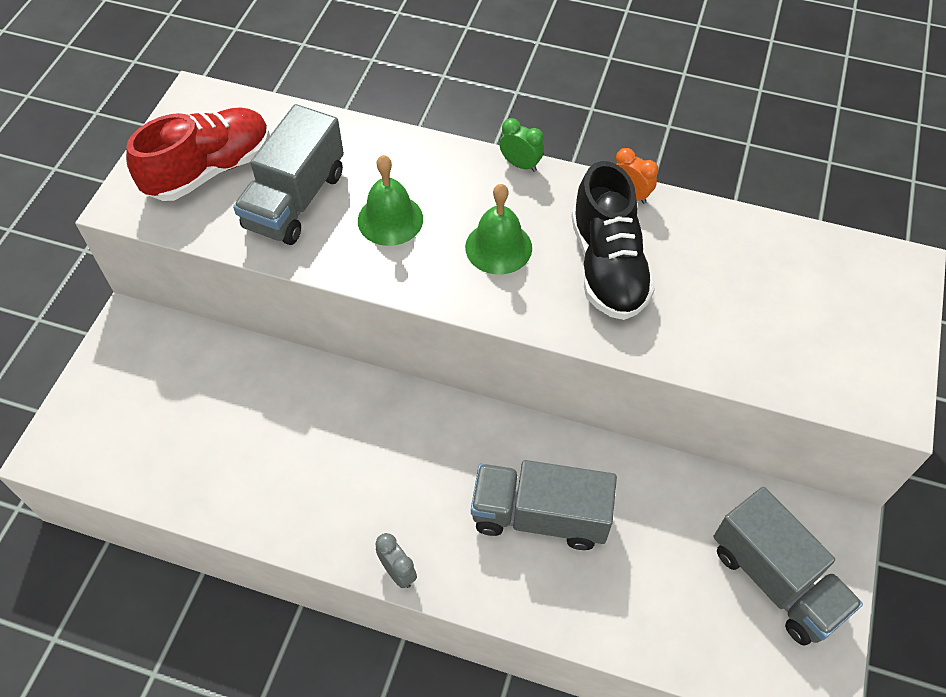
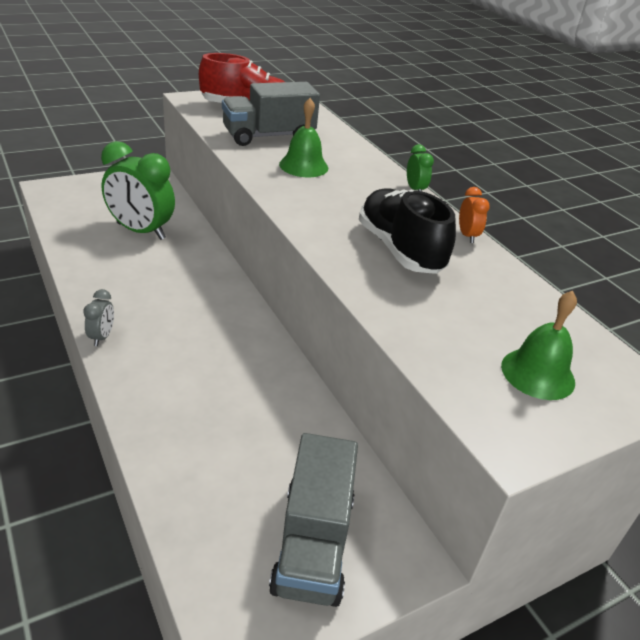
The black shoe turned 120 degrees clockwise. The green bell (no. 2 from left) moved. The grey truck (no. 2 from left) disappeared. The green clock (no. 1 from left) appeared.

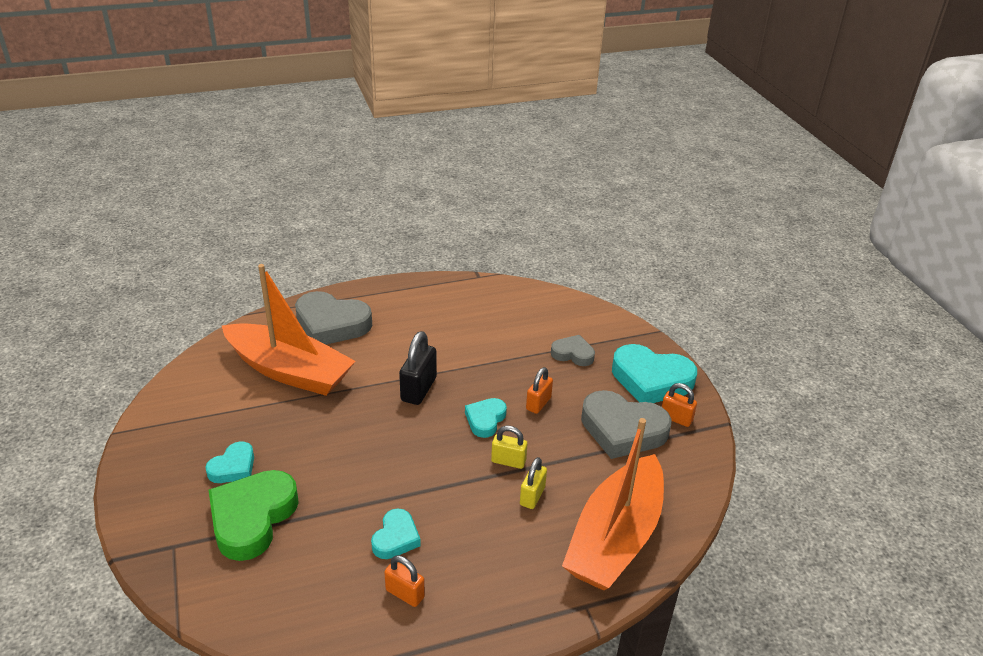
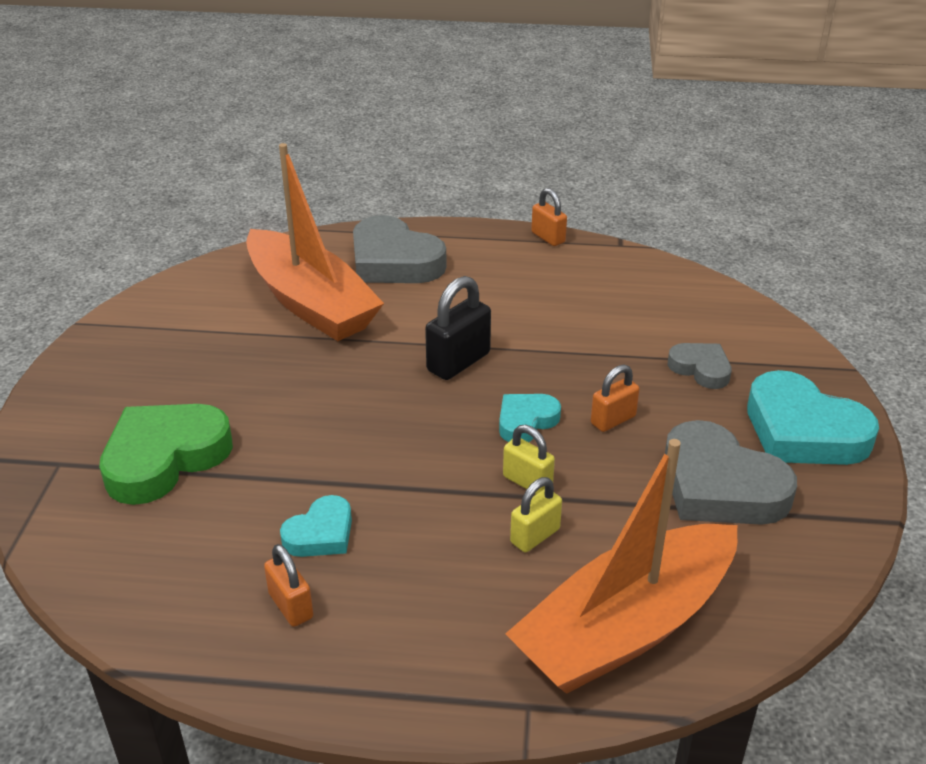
The orange padlock (no. 3 from left in the first image) moved. The turquoise heart (no. 1 from left) disappeared.

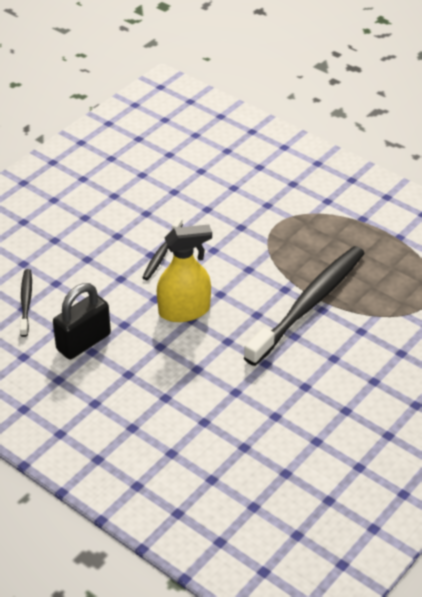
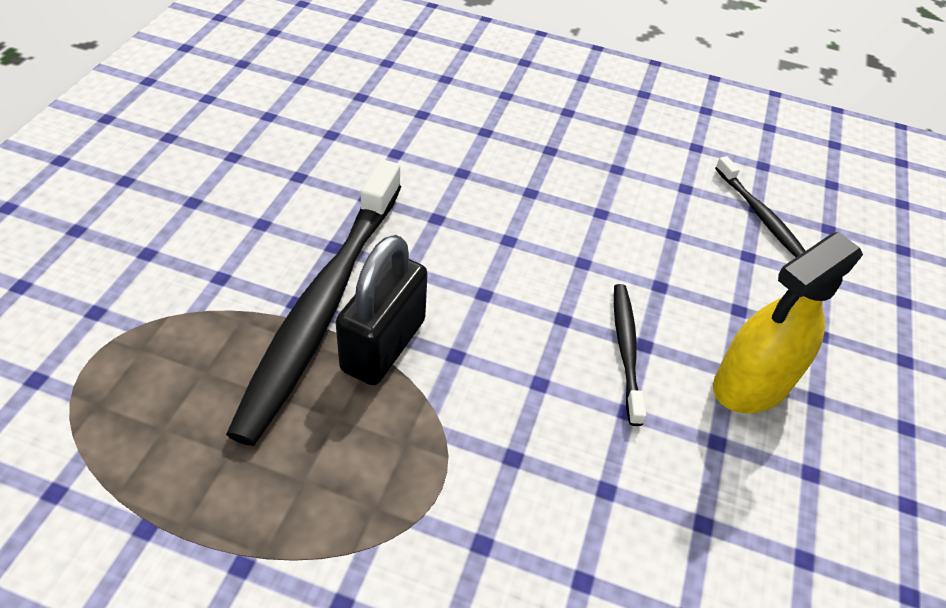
The yellow spray bottle moved. The black padlock moved.

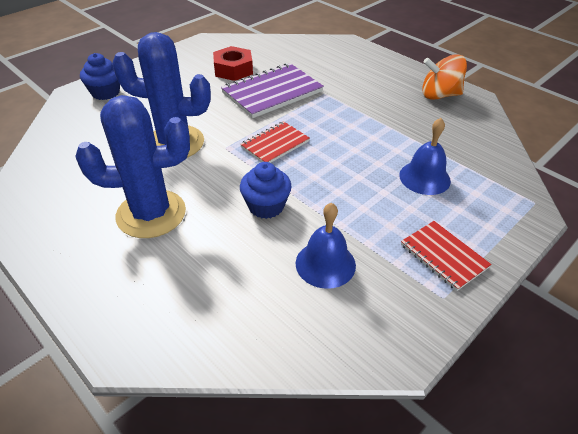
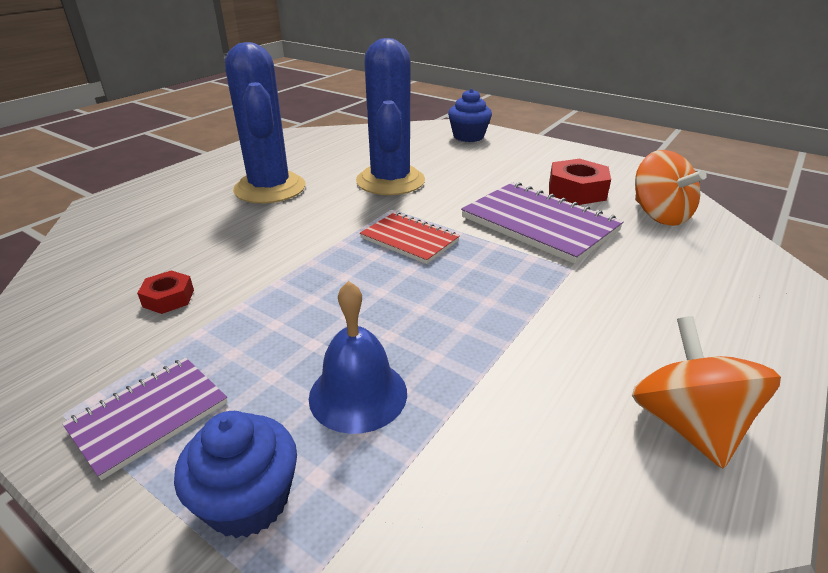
The blue cupcake (no. 2 from left in the first image) moved. The blue bell (no. 1 from left) was replaced by the red nut (no. 1 from left). The red notebook (no. 2 from left) became the purple notebook (no. 1 from left). The orange spinning top (no. 1 from left) appeared.

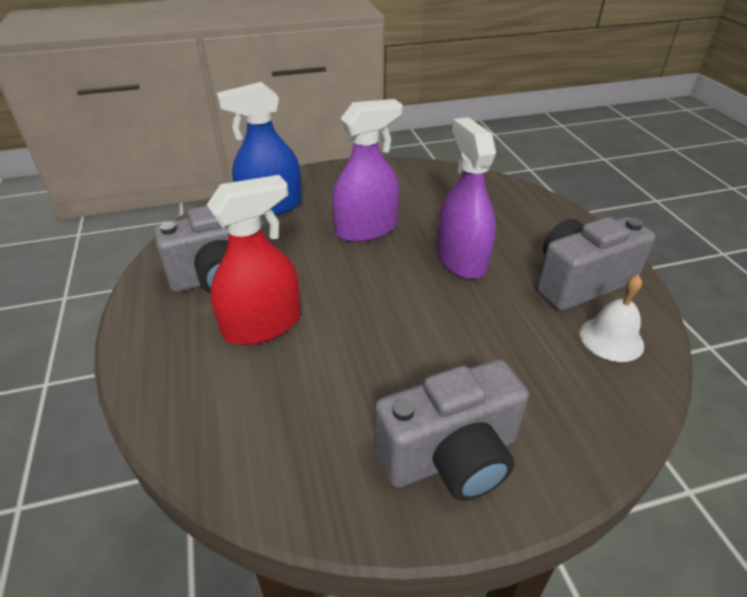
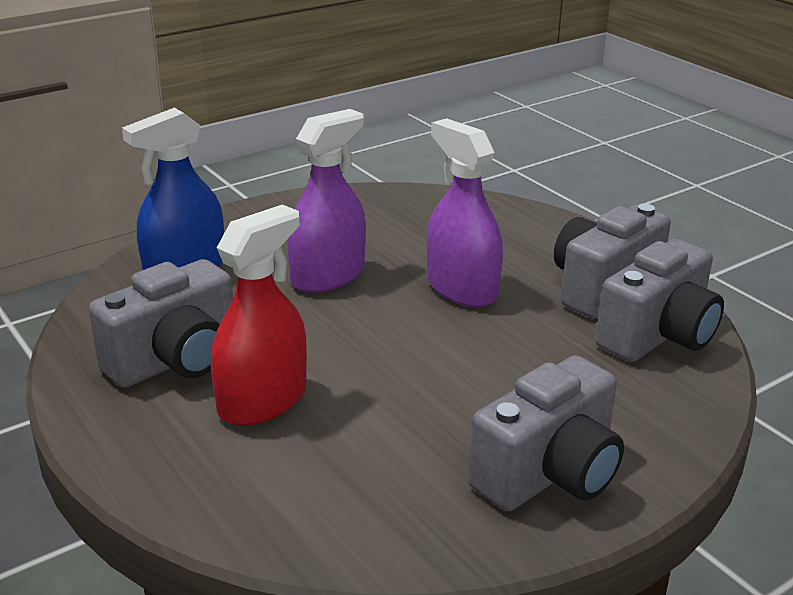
The white bell was replaced by the grey camera (no. 4 from left).

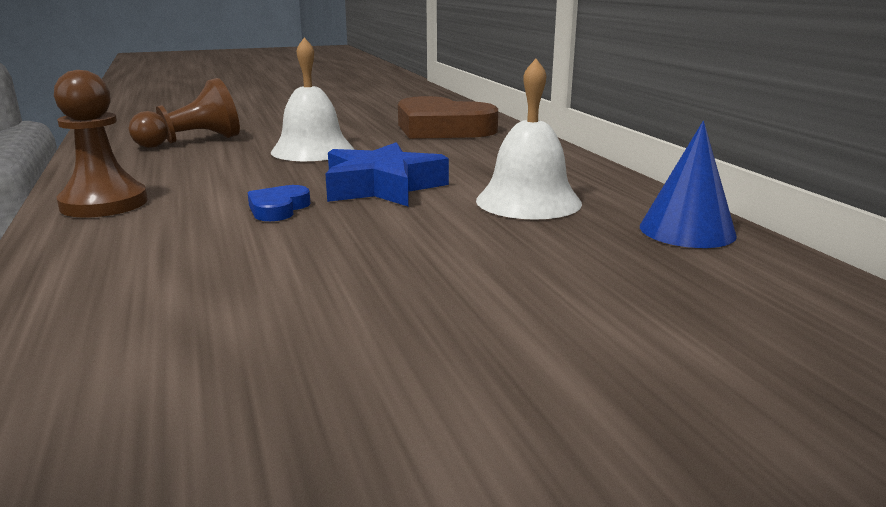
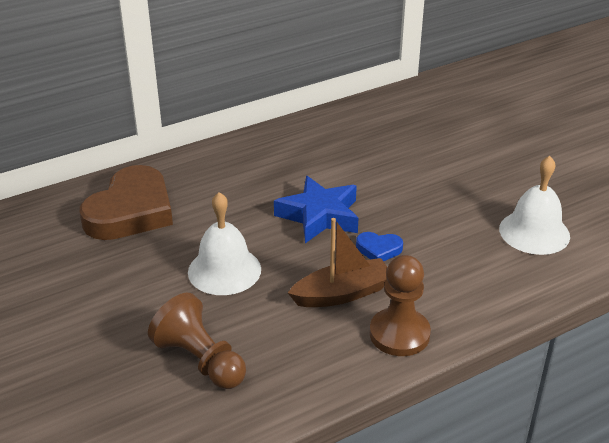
The white bell (no. 2 from left) moved. The blue cone disappeared. The brown boat appeared.

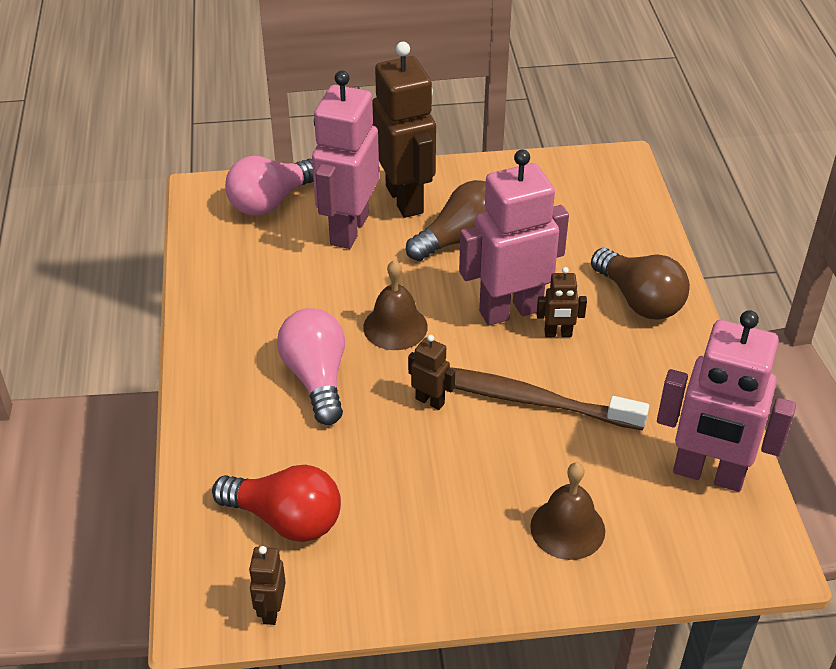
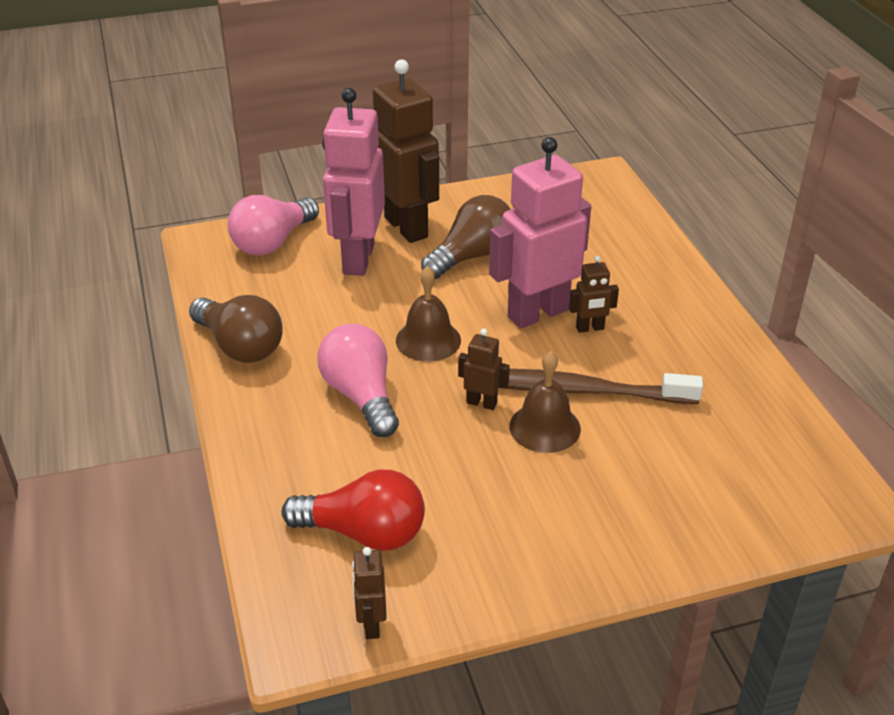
The brown light bulb (no. 2 from left in the first image) moved. The pink robot (no. 3 from left) disappeared. The brown bell (no. 2 from left) moved.

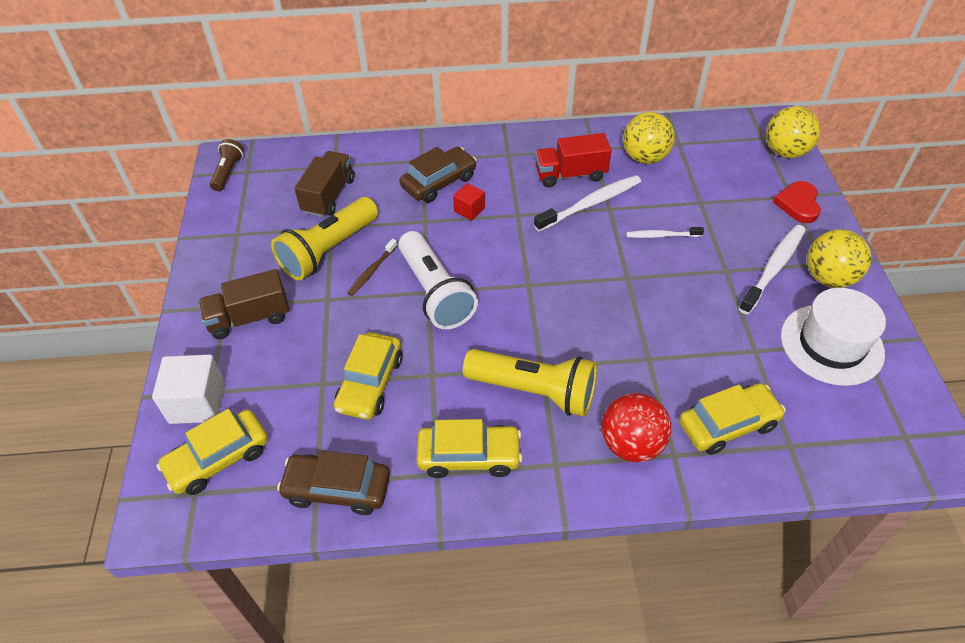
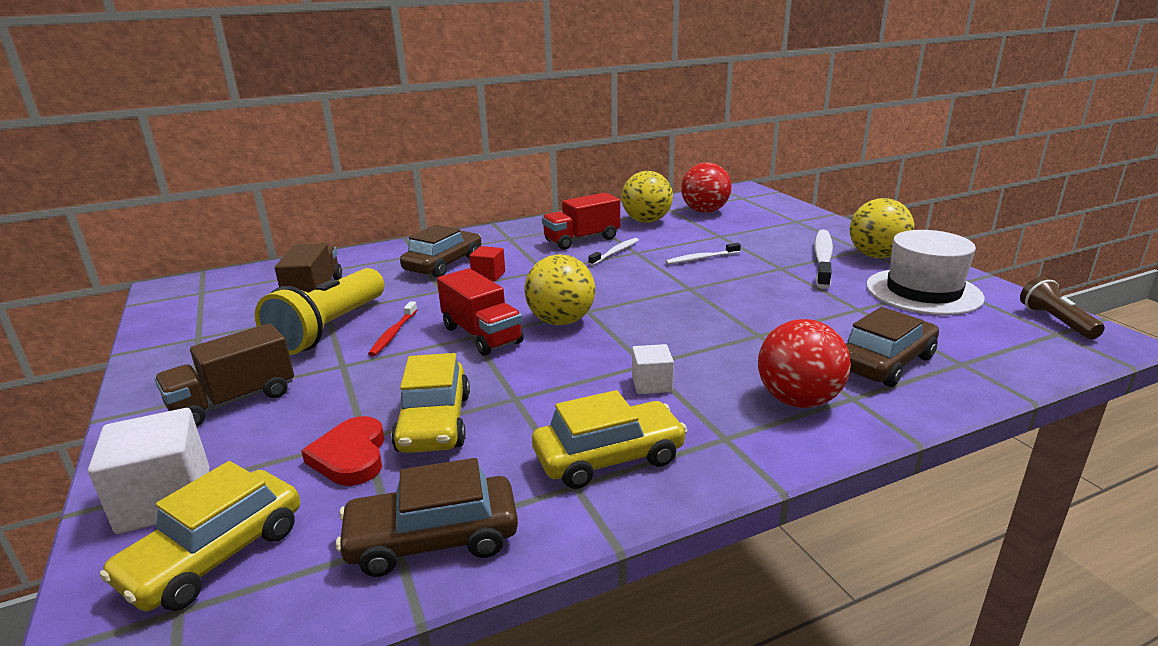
The yellow ball (no. 2 from left in the first image) moved. The brown flashlight moved. The white toothbrush (no. 1 from left) changed to 0.57 times the size. The red heart moved. The white flashlight was replaced by the red truck (no. 1 from left). The brown toothbrush became the red toothbrush. The yellow flashlight (no. 2 from left) was replaced by the white cube (no. 2 from left). The yellow car (no. 4 from left) became the brown car (no. 3 from left). The red ball (no. 1 from left) appeared.

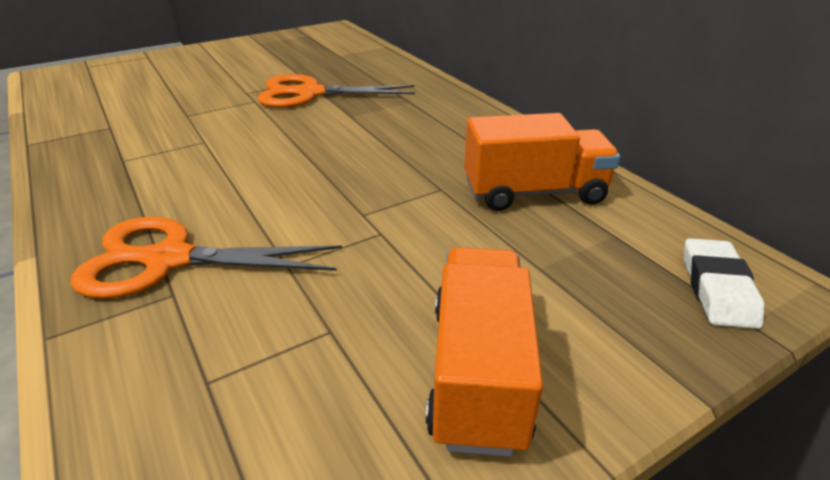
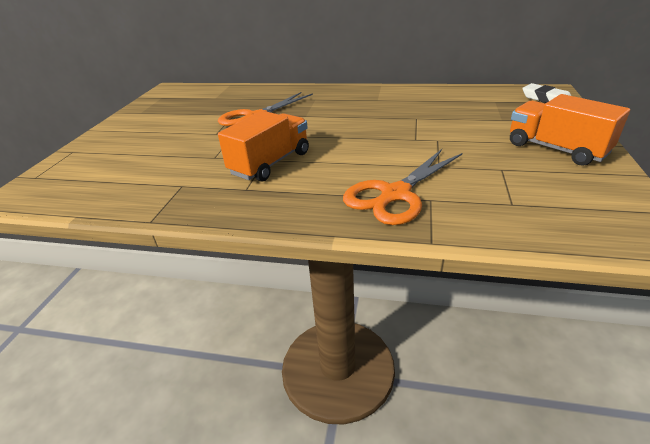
The orange truck (no. 2 from left in the first image) moved.

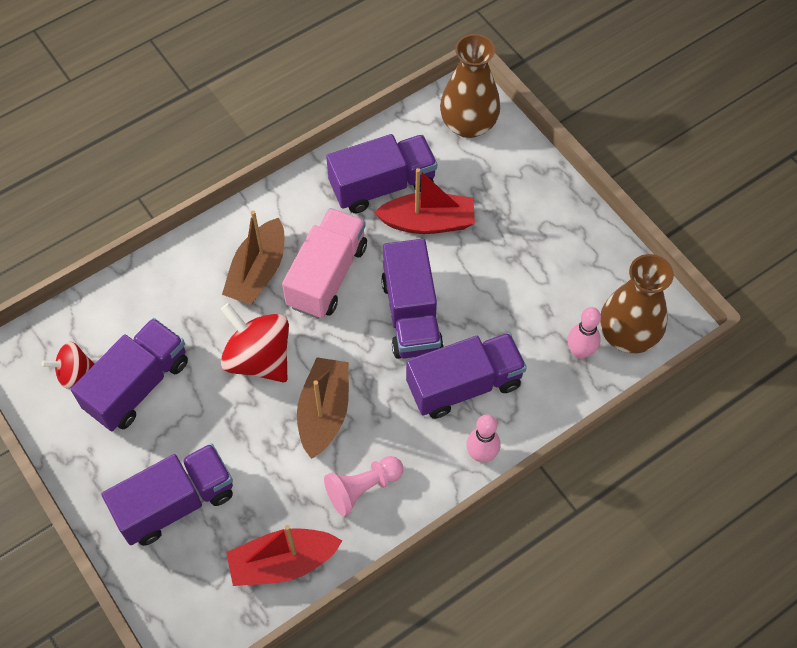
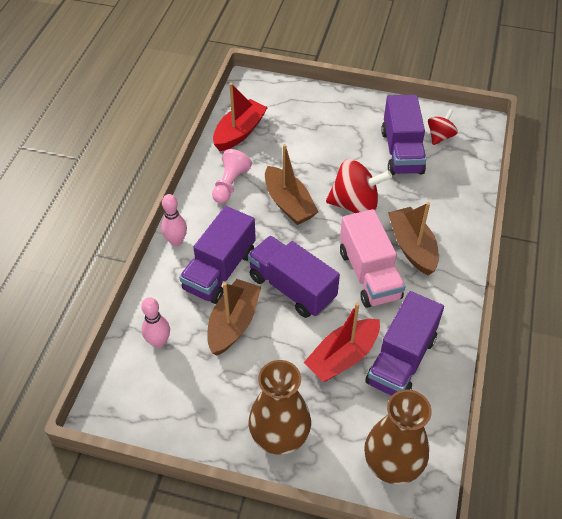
The brown vase (no. 2 from left in the first image) moved. The purple truck (no. 2 from left) disappeared. The brown boat (no. 1 from left) appeared.

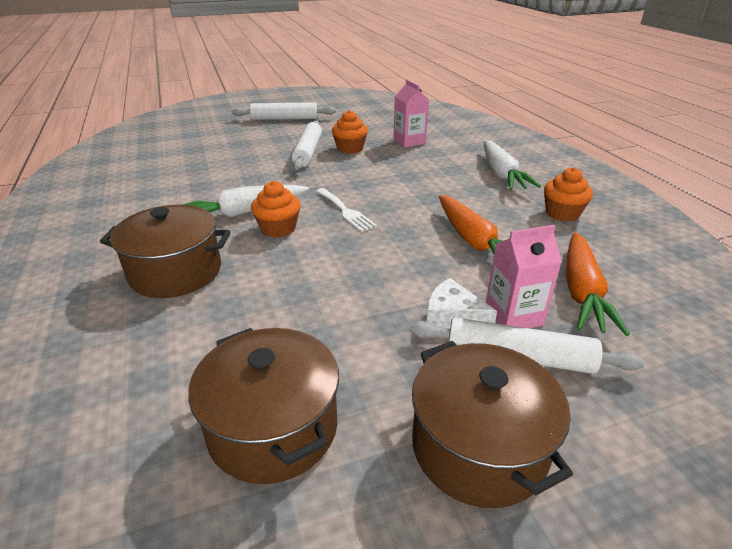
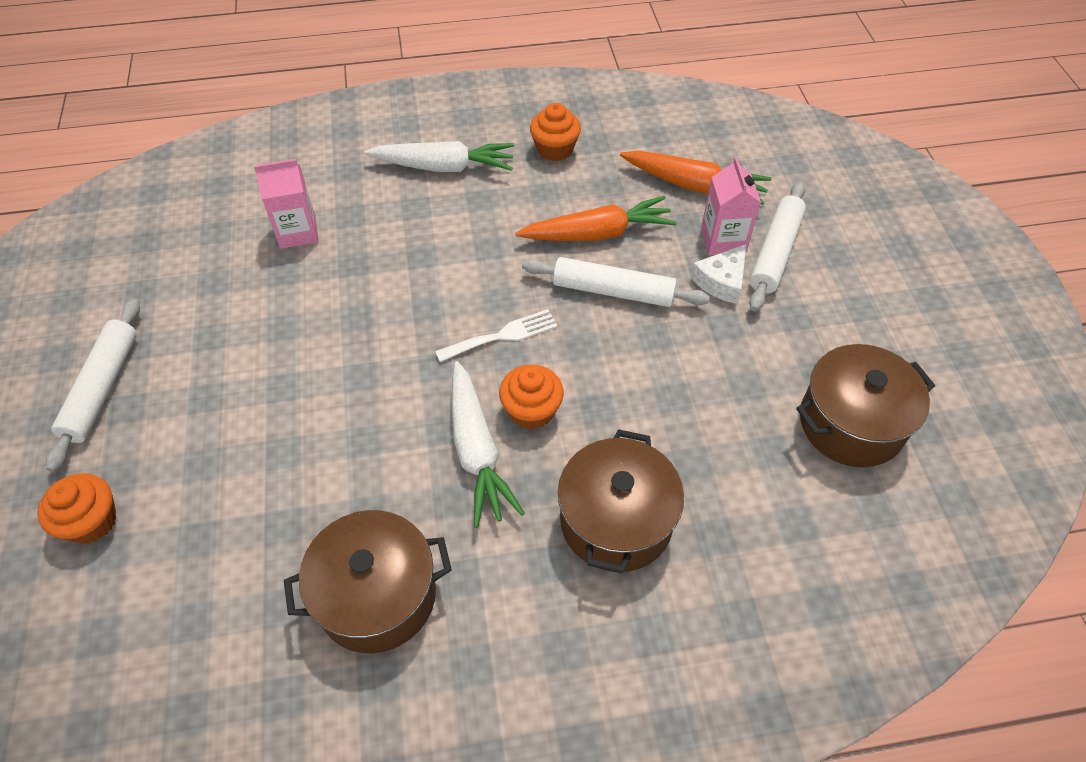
The orange cupcake (no. 2 from left in the first image) moved. The white rolling pin (no. 2 from left) moved. The brown pot (no. 3 from left in the first image) moved.

